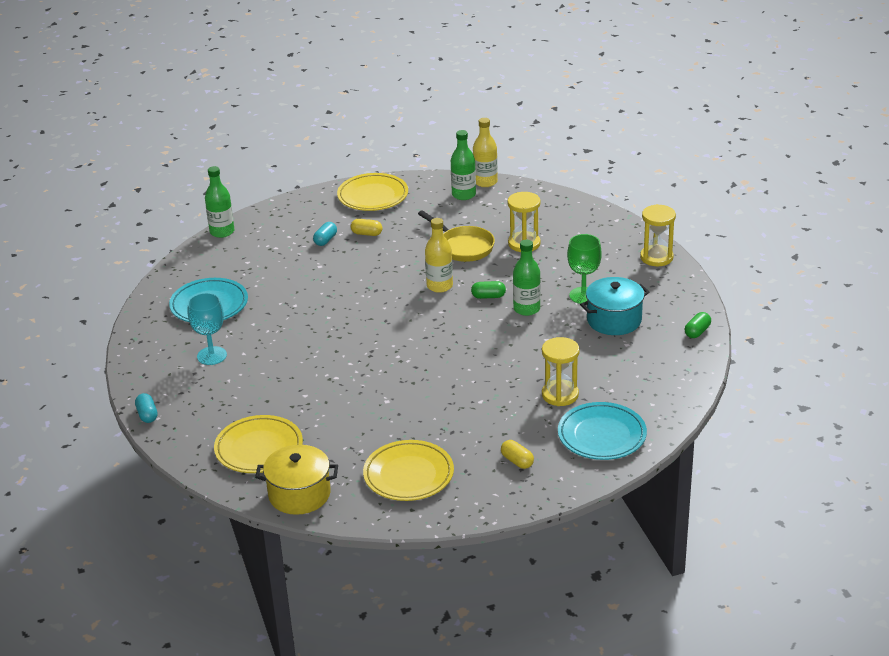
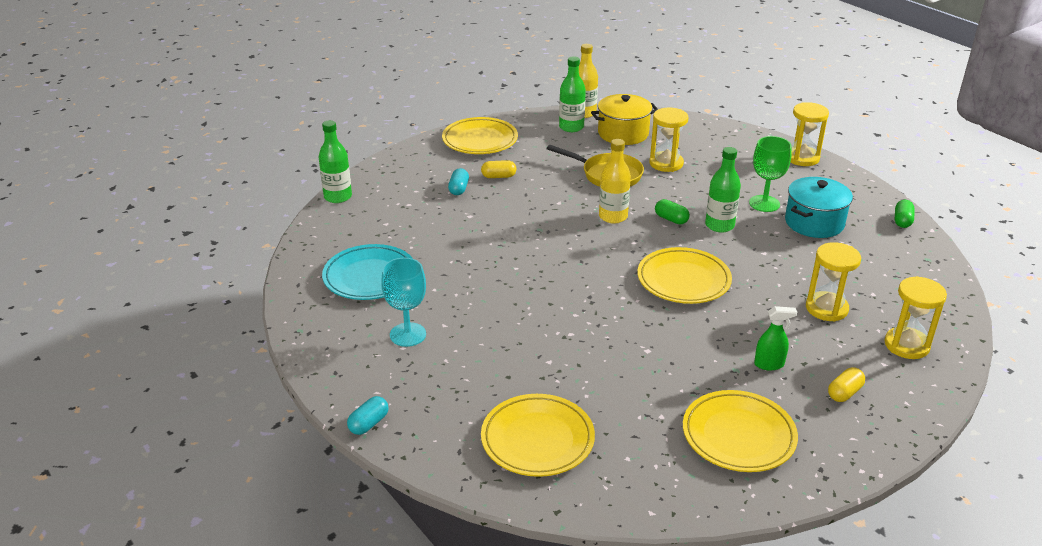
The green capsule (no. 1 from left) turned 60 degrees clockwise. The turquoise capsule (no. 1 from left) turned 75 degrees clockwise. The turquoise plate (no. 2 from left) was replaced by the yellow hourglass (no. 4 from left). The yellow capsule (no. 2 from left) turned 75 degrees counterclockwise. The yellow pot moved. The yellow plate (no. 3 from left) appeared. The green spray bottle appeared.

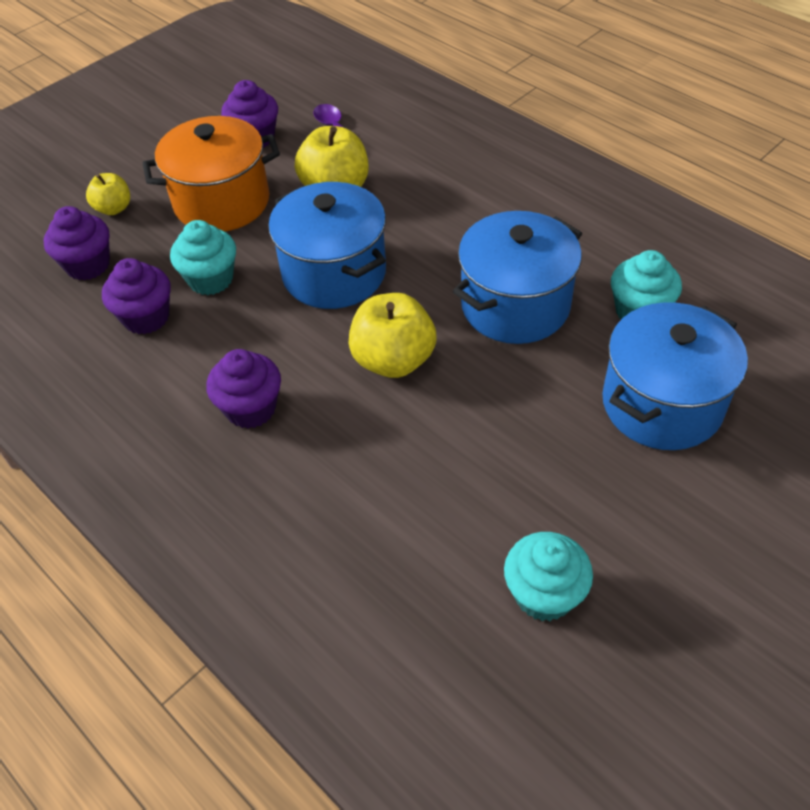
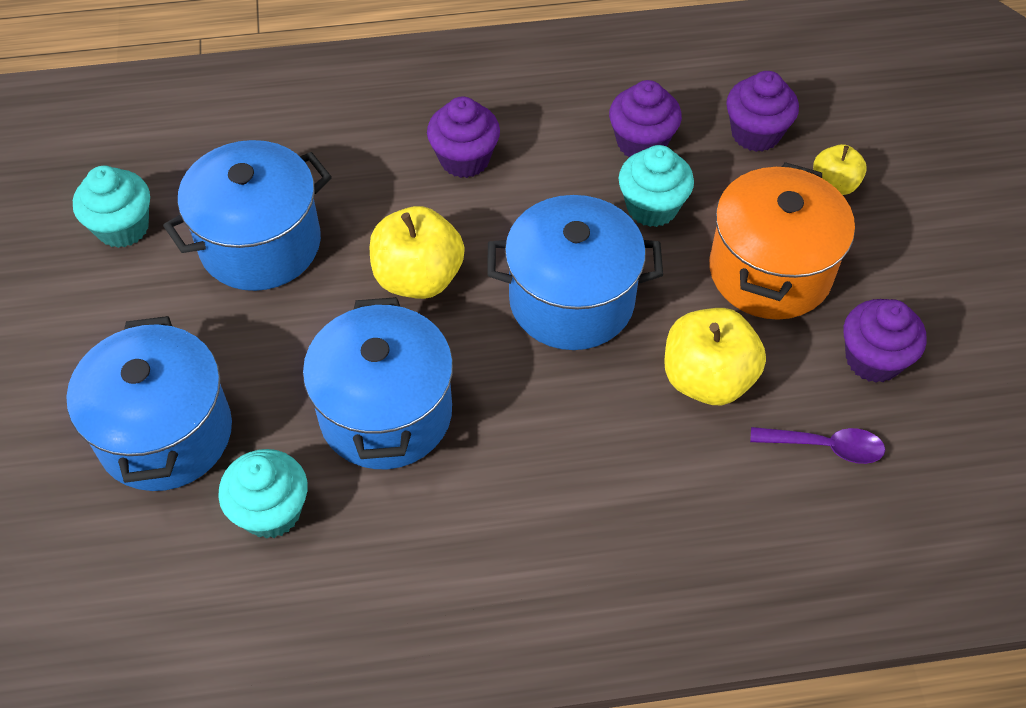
The blue pot (no. 2 from left) appeared.

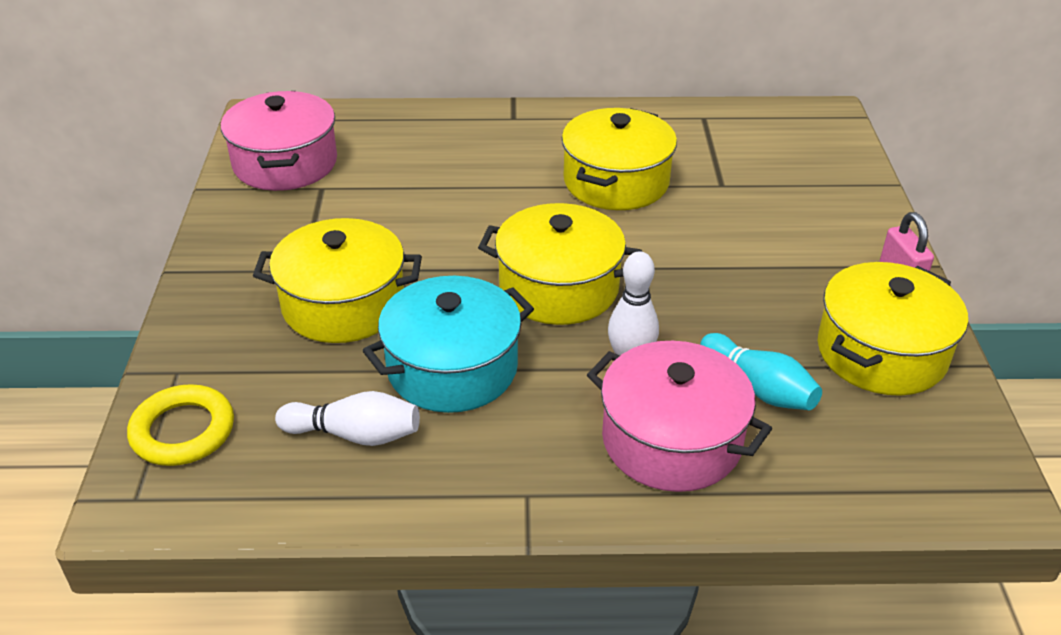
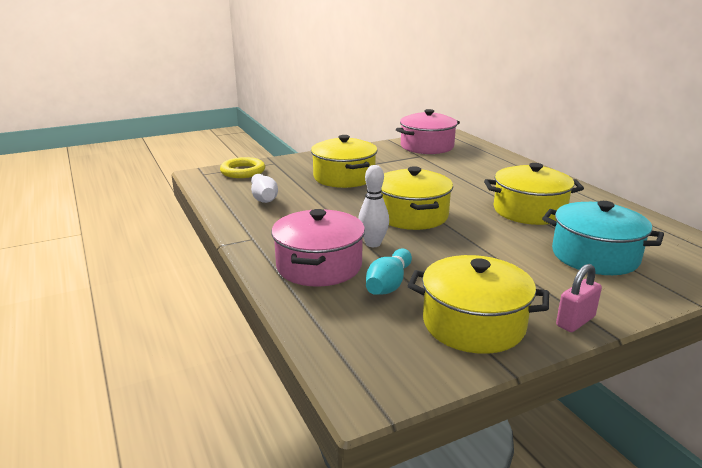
The turquoise pot moved.

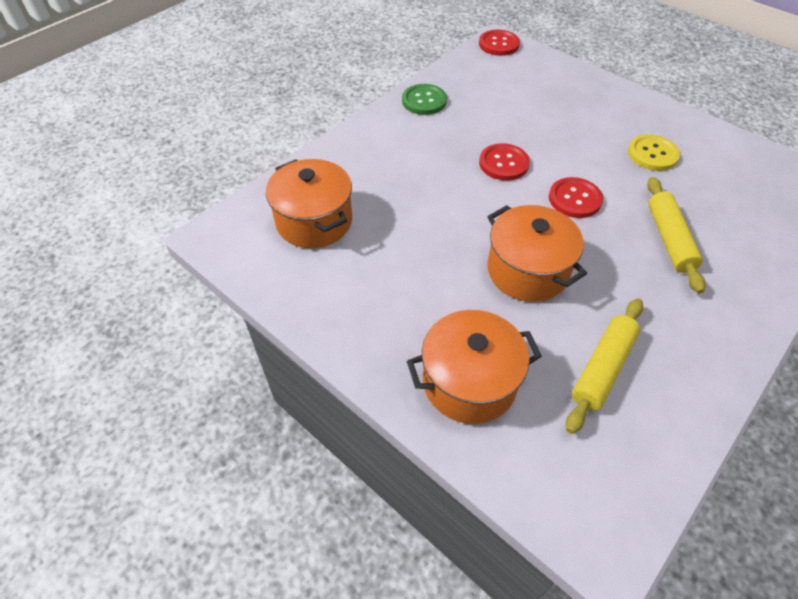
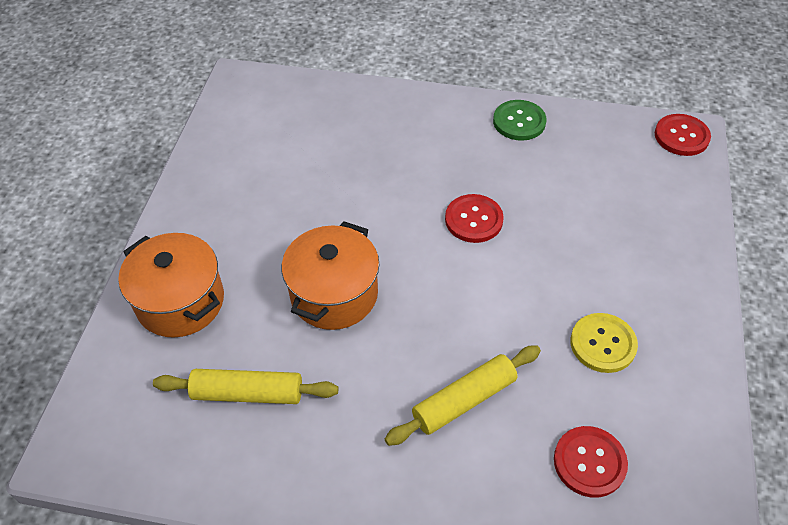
The orange pot (no. 1 from left) disappeared. The red button (no. 3 from left in the first image) moved.

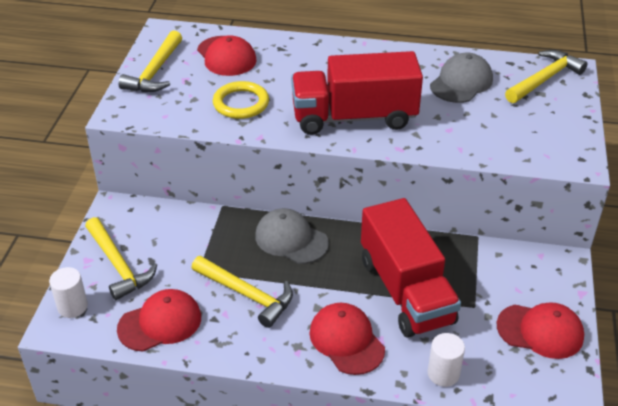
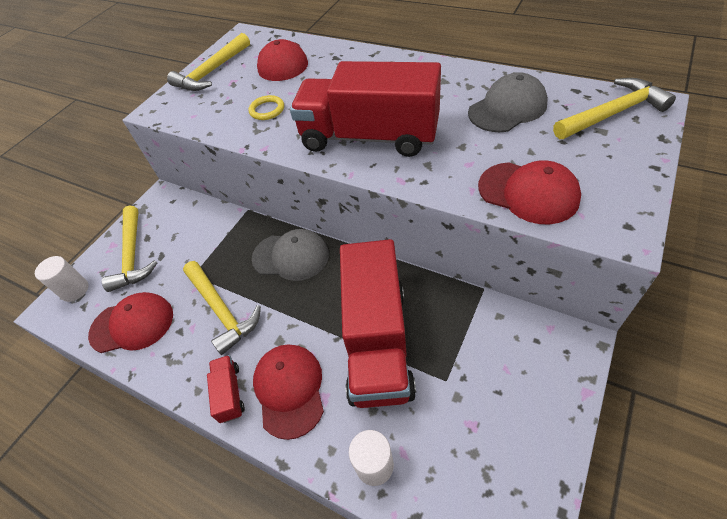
The yellow ring changed to 0.63 times the size. The grey cap (no. 1 from left) turned 135 degrees clockwise. The red cap (no. 4 from left) moved. The red truck (no. 1 from left) appeared.

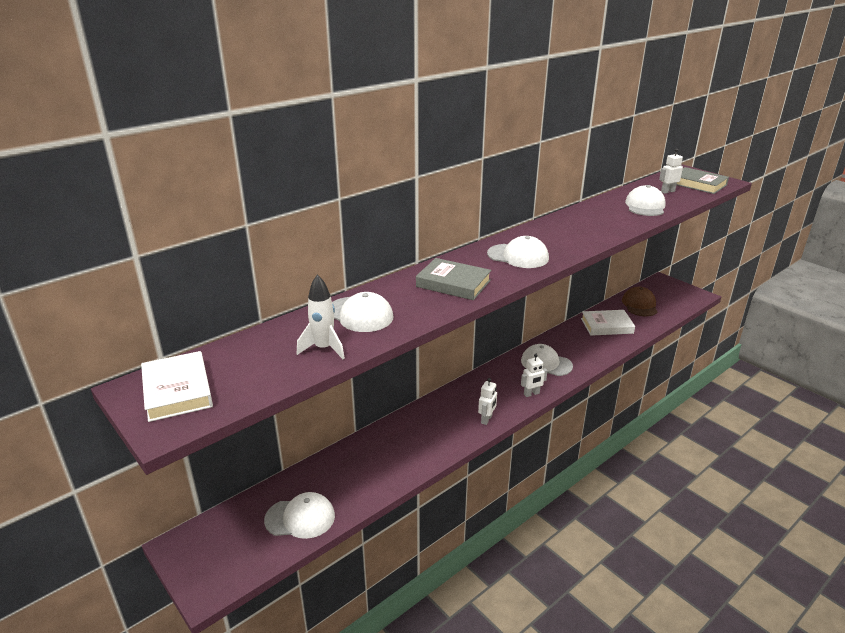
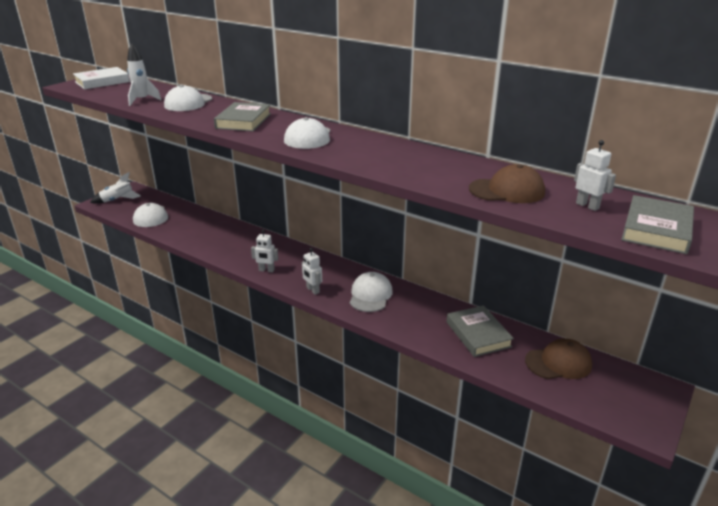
The white cap (no. 5 from left) became the brown cap (no. 1 from left). The white book (no. 2 from left) became the grey book (no. 2 from left). The white rocket (no. 1 from left) appeared.

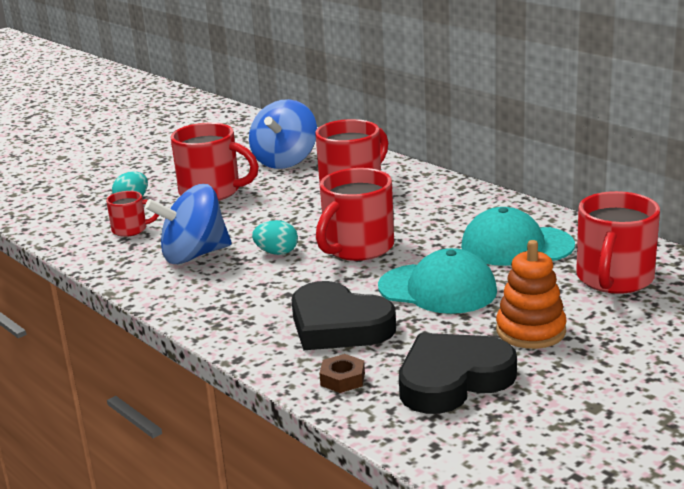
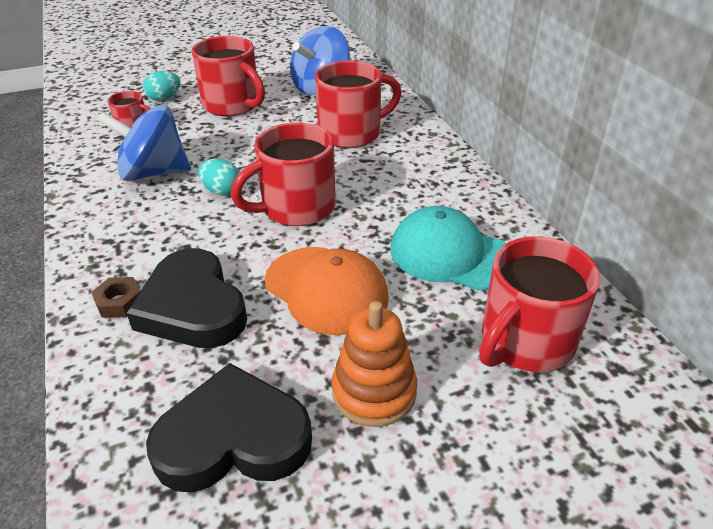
The turquoise cap (no. 1 from left) became the orange cap. The brown nut moved.

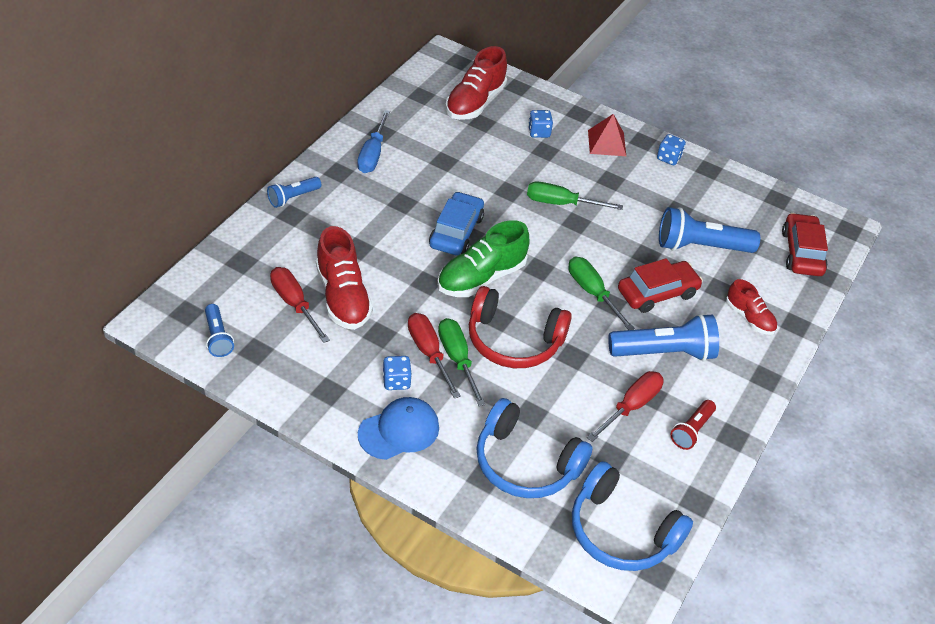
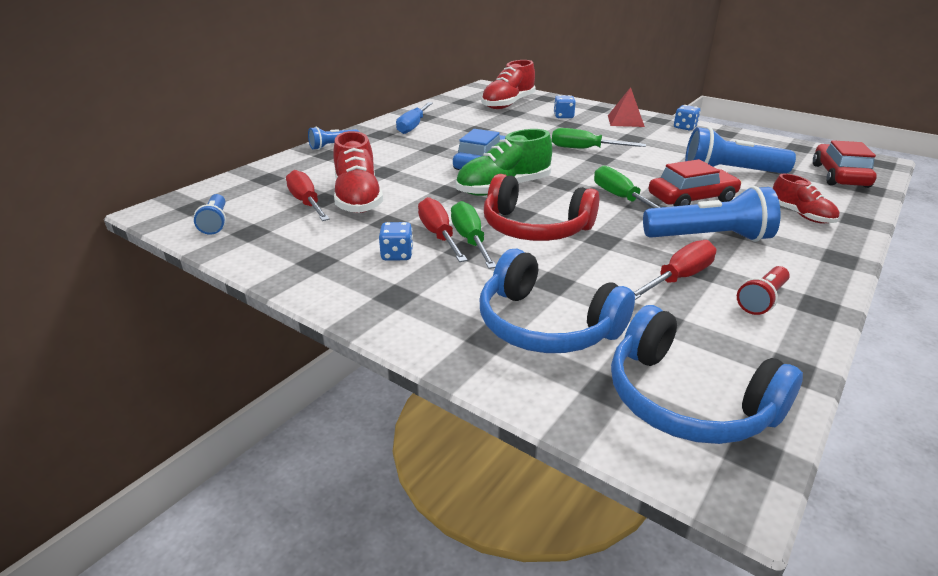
The blue cap disappeared.

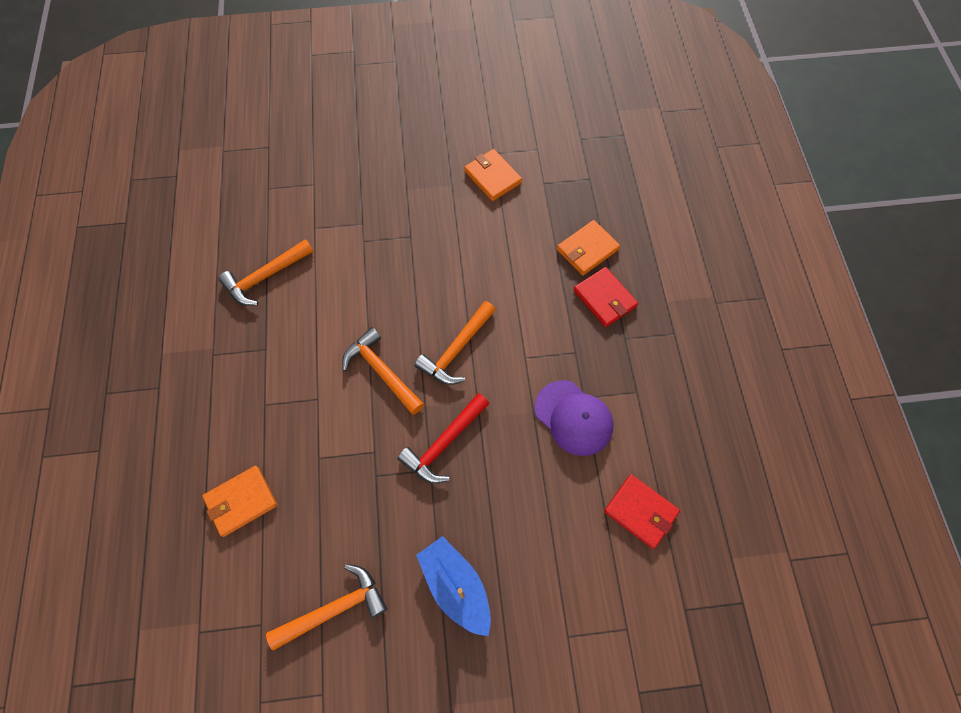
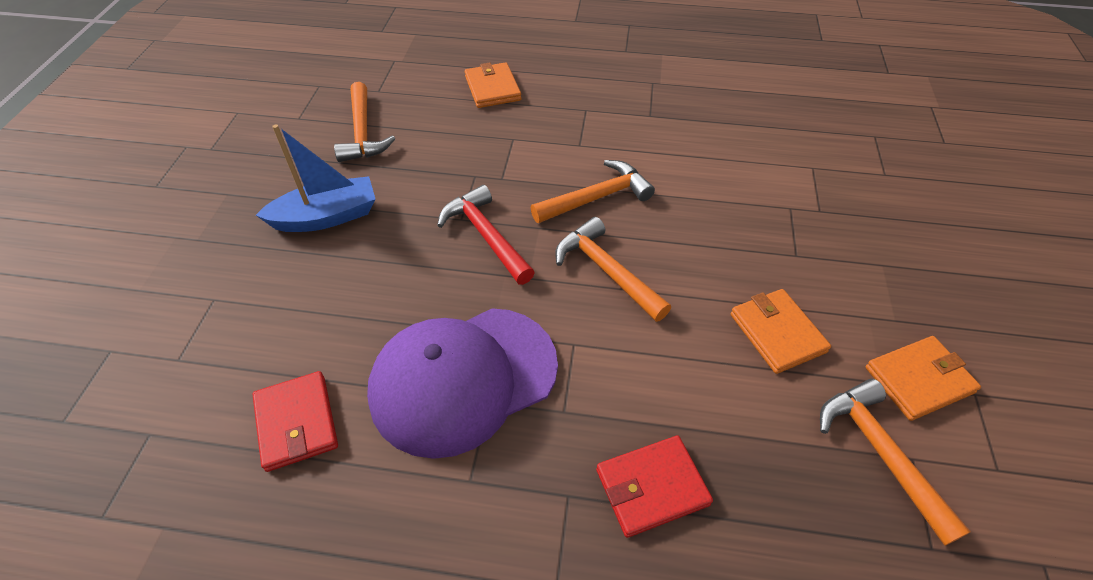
The orange wallet (no. 3 from left in the first image) moved. The orange hammer (no. 1 from left in the first image) moved. The purple cap changed to 1.54 times the size. The red wallet (no. 2 from left in the first image) turned 75 degrees counterclockwise.

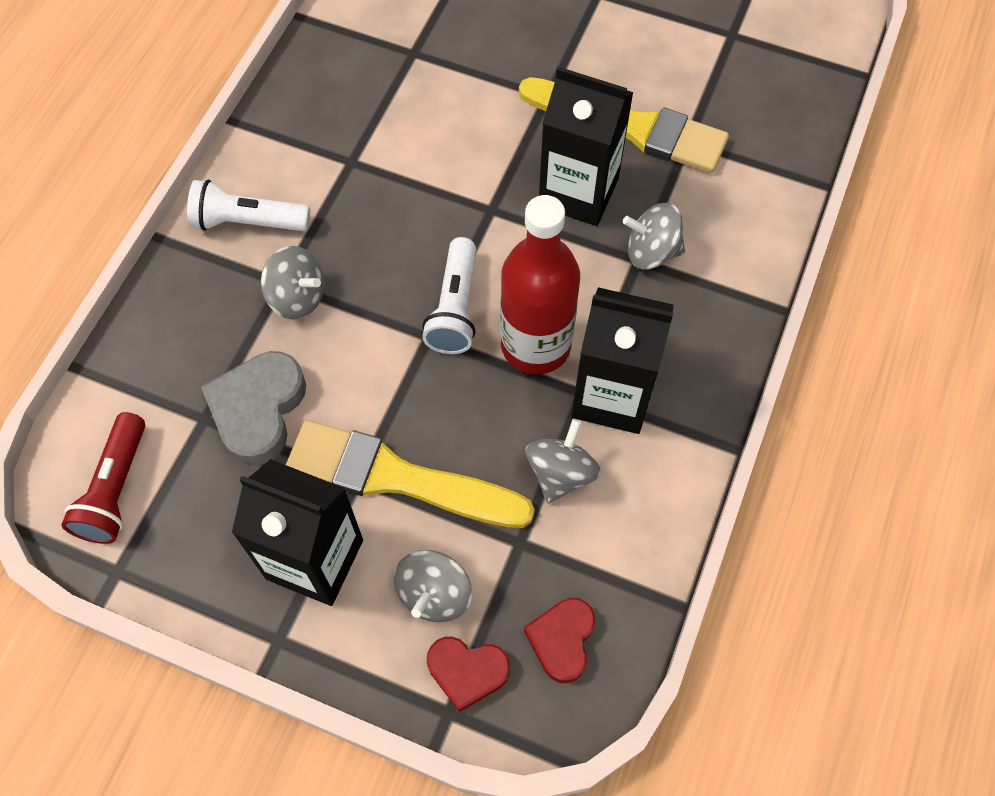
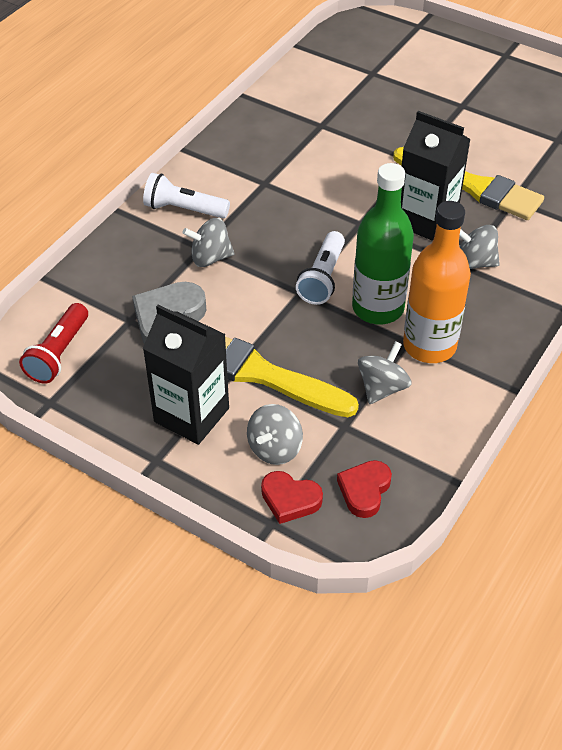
The red bottle became the green bottle. The grey spinning top (no. 1 from left) turned 135 degrees clockwise. The black carton (no. 3 from left) was replaced by the orange bottle.

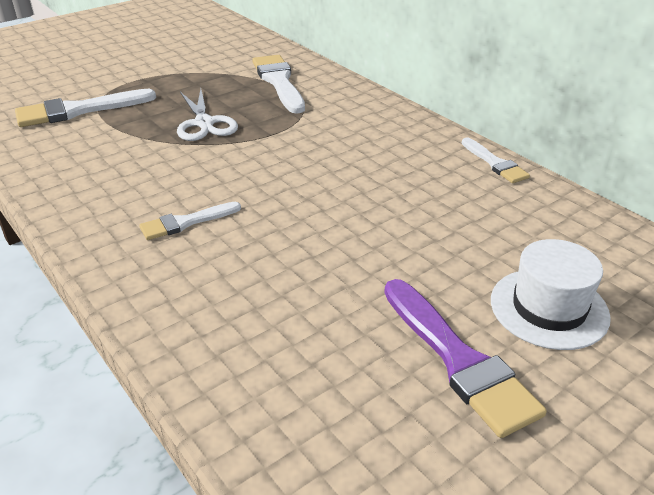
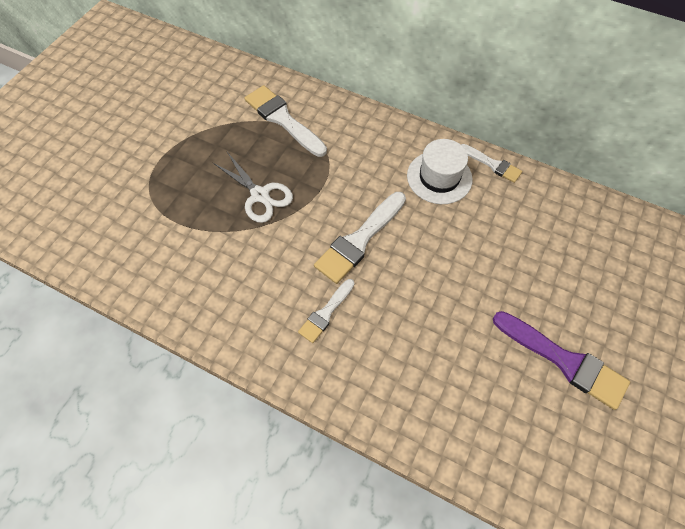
The white brush (no. 1 from left in the first image) moved. The white hat moved.

